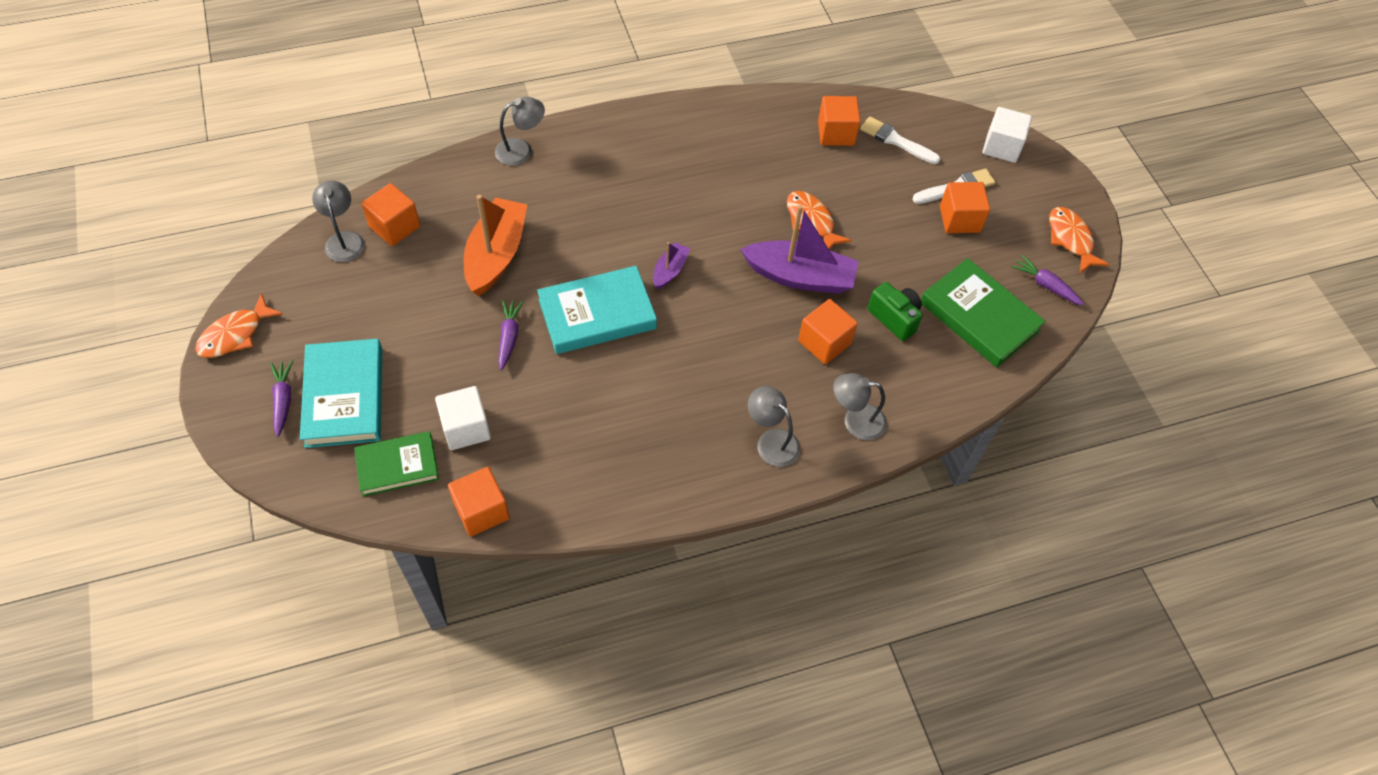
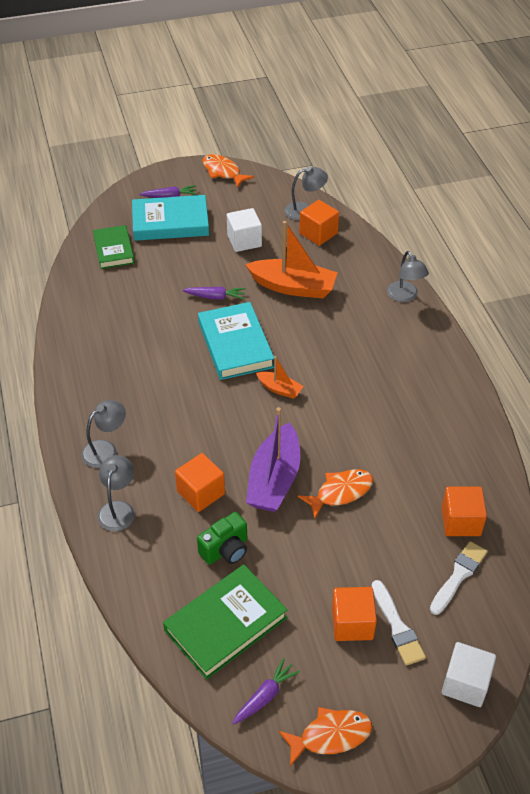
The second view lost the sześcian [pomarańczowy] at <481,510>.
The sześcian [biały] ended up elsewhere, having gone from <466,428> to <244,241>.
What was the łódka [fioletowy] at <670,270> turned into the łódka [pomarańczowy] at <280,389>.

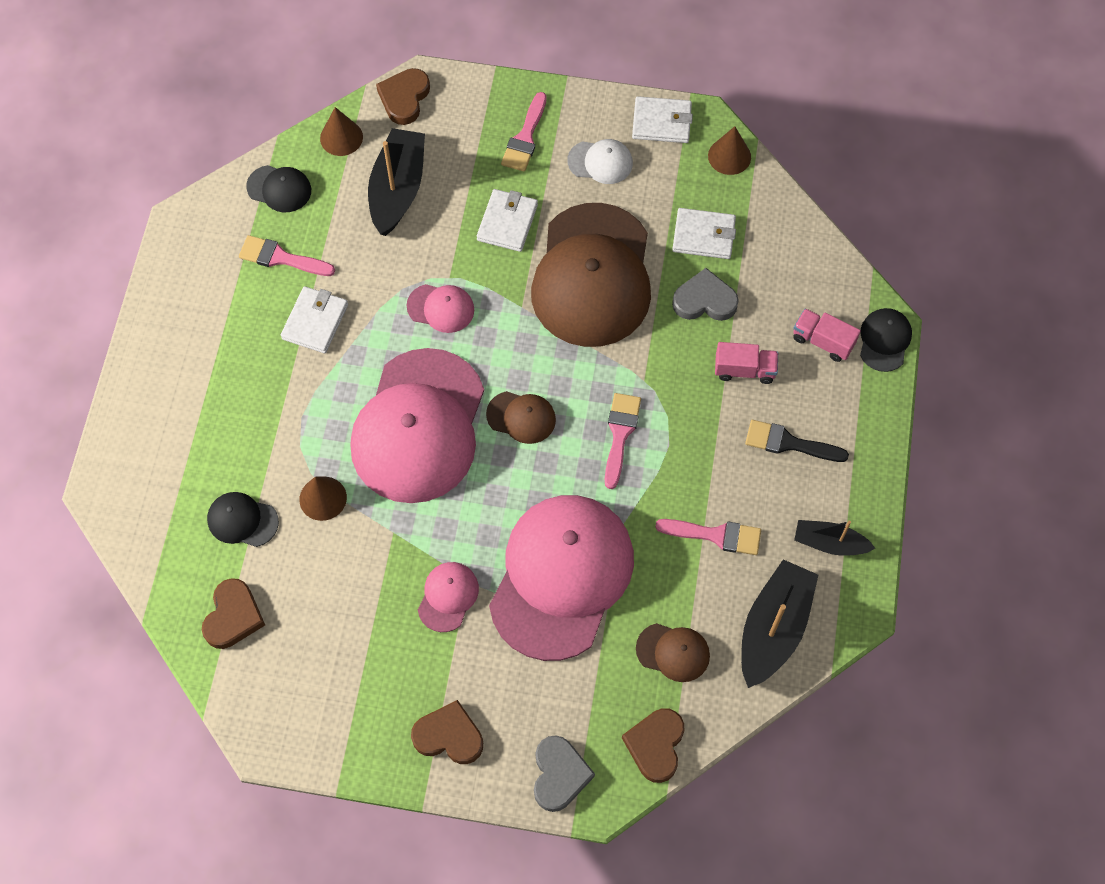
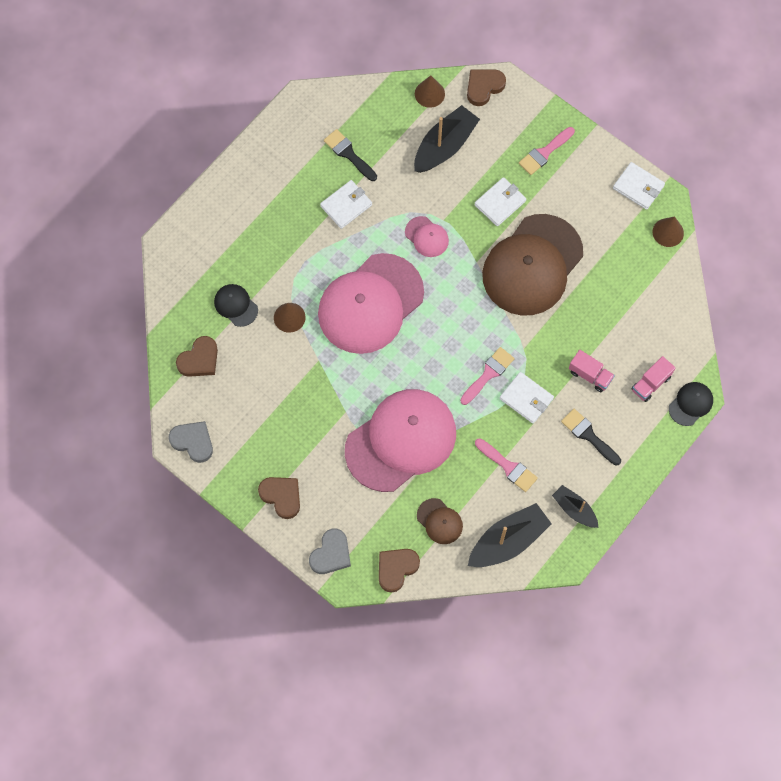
The second view lost the czapka [czarny] at <279,189>.
The second view lost the czapka [różowy] at <448,597>.
The second view lost the czapka [brązowy] at <521,417>.
The second view lost the czapka [biały] at <600,162>.
The portfel [biały] ended up elsewhere, having gone from <703,236> to <526,398>.
The serce [szary] ended up elsewhere, having gone from <704,300> to <193,442>.
What was the pędzel [różowy] at <281,258> turned into the pędzel [czarny] at <349,154>.
The ciężarówka [różowy] at <822,341> ended up facing another way, 105 degrees counterclockwise from before.

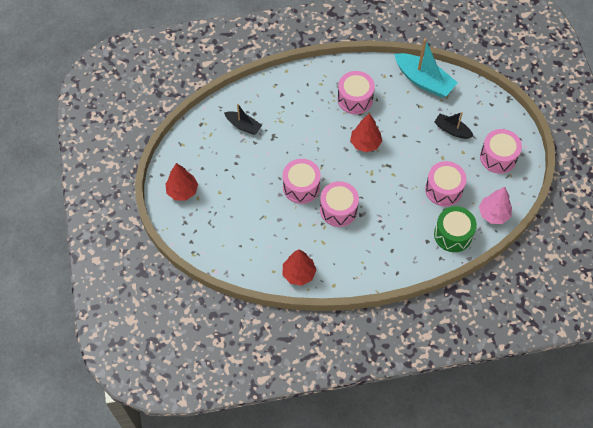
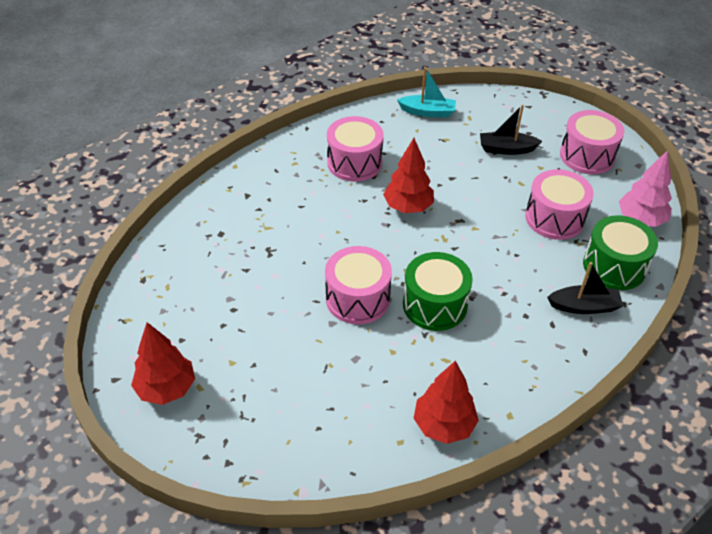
The łódka [czarny] ended up elsewhere, having gone from <243,126> to <584,306>.
What was the bęben [różowy] at <338,210> turned into the bęben [zielony] at <435,305>.
The size of the łódka [turkusowy] at <424,81> changed by a factor of 0.58.

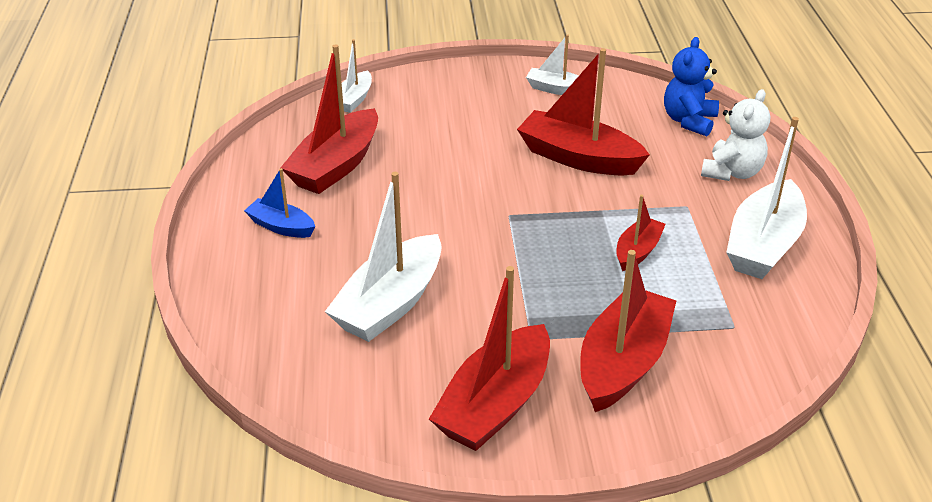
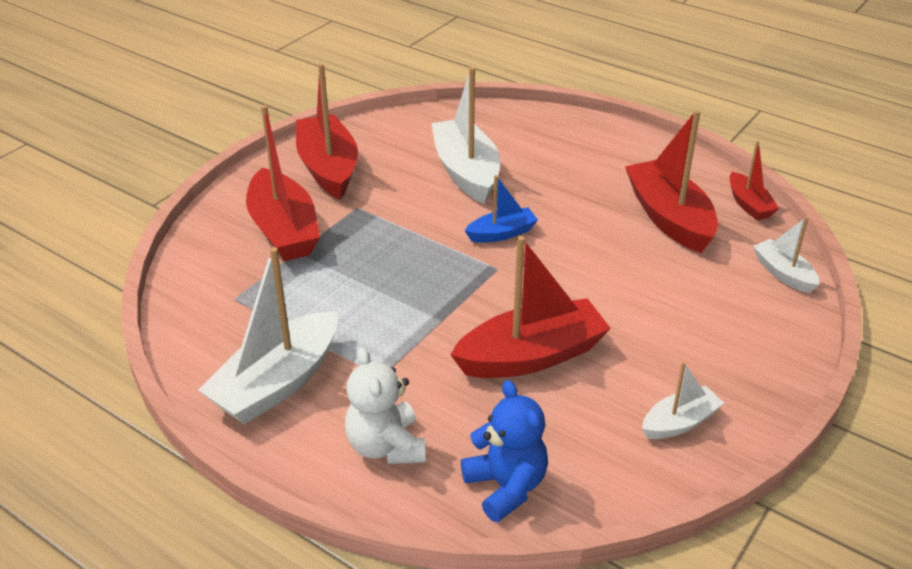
The łódka [niebieski] ended up elsewhere, having gone from <281,226> to <502,233>.
The łódka [czerwony] ended up elsewhere, having gone from <637,251> to <749,204>.
The łódka [biały] at <763,245> ended up facing another way, 120 degrees counterclockwise from before.

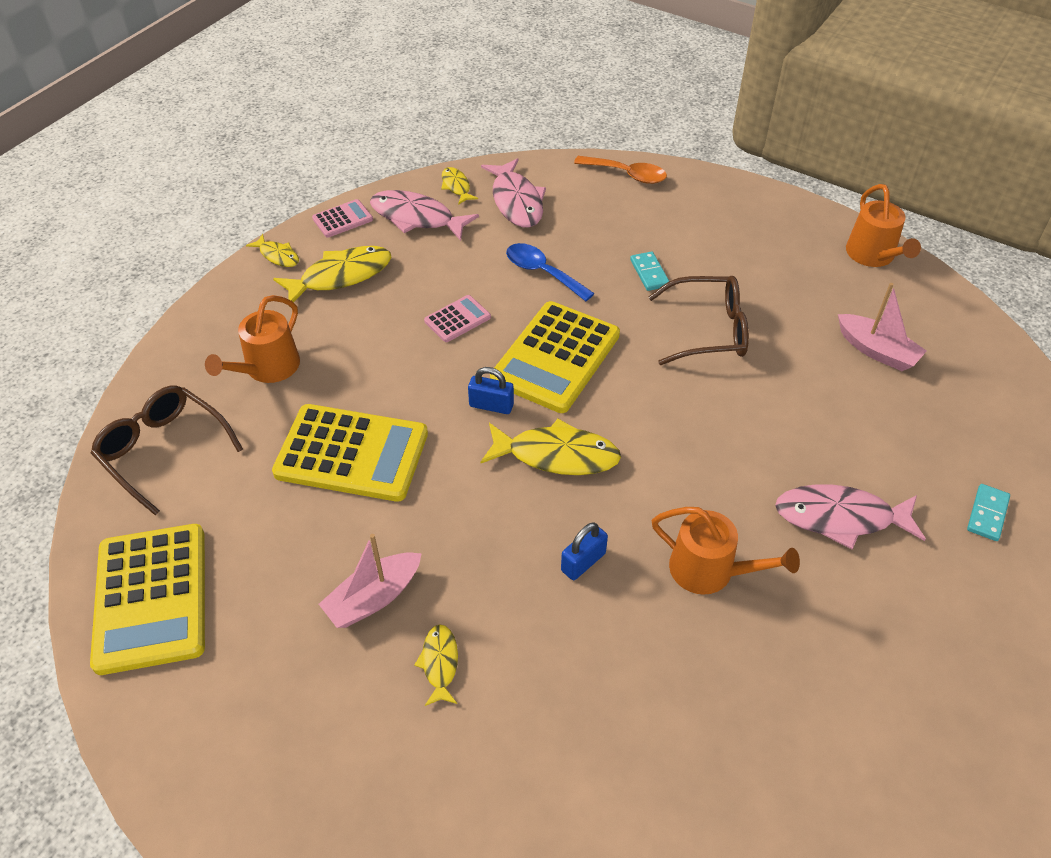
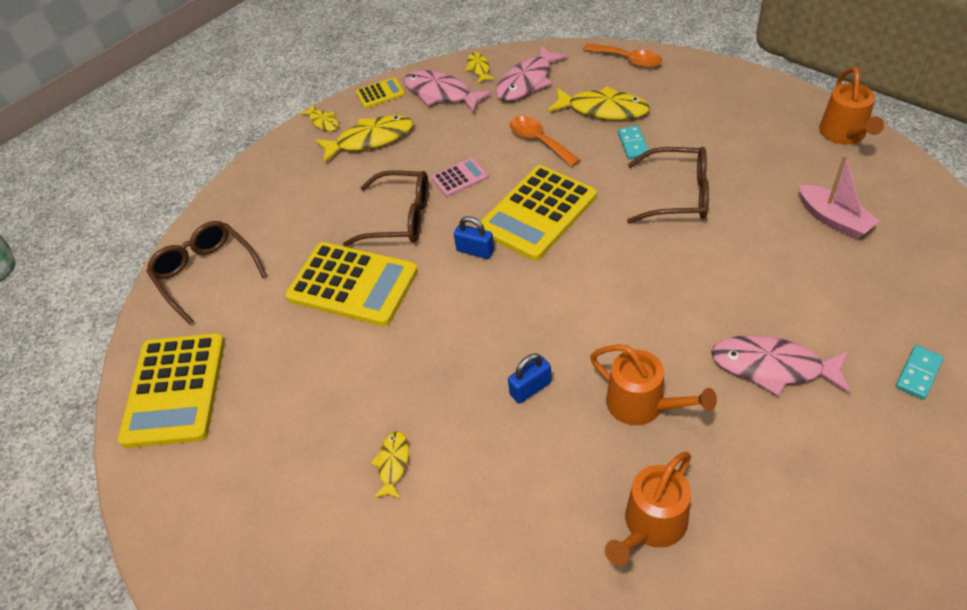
The second view lost the łódka [różowy] at <373,598>.
The second view gained the okulary [brązowy] at <400,218>.
The konewka [pomarańczowy] ended up elsewhere, having gone from <268,368> to <651,525>.
The ryba [żółty] ended up elsewhere, having gone from <556,455> to <603,109>.
What was the kalkulator [różowy] at <342,219> turned into the kalkulator [żółty] at <380,93>.
What was the łyżka [niebieski] at <542,272> turned into the łyżka [pomarańczowy] at <539,141>.
The ryba [różowy] at <516,201> ended up facing another way, 45 degrees clockwise from before.

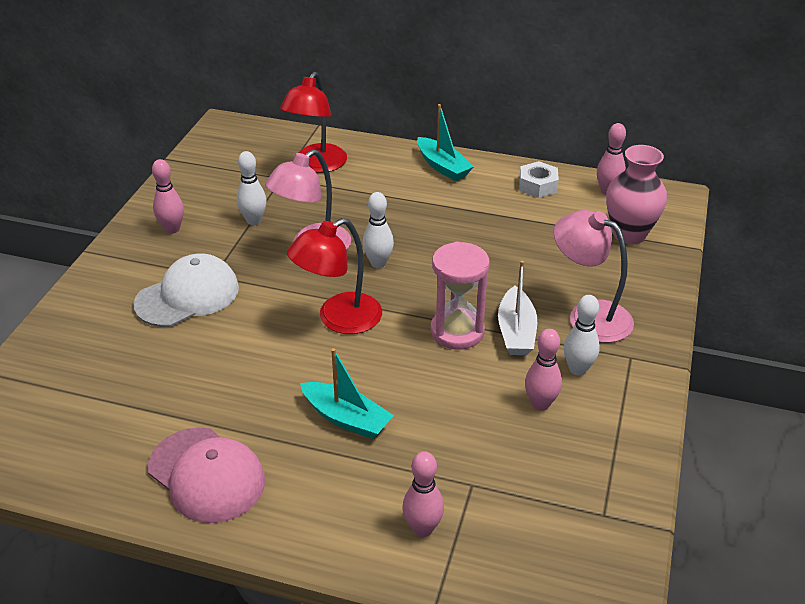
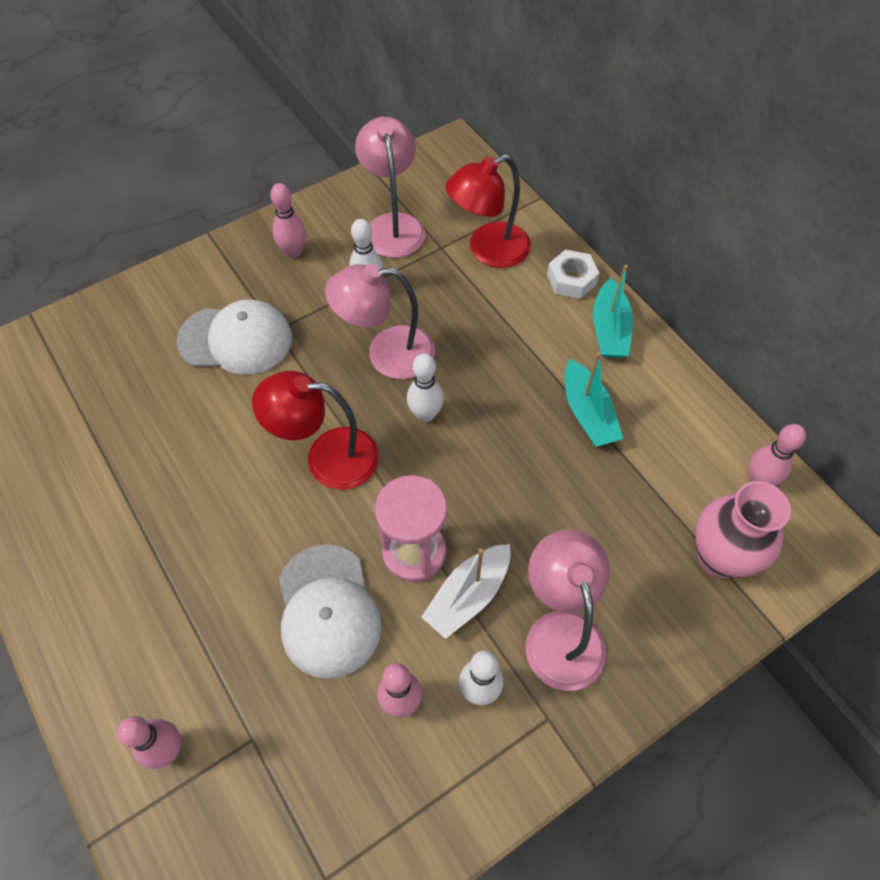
The second view lost the czapka [różowy] at <207,475>.
The second view gained the czapka [biały] at <328,610>.
The second view gained the lampka [różowy] at <393,225>.
The łódka [turkusowy] ended up elsewhere, having gone from <346,418> to <587,413>.
The nakrętka [biały] ended up elsewhere, having gone from <538,185> to <571,280>.

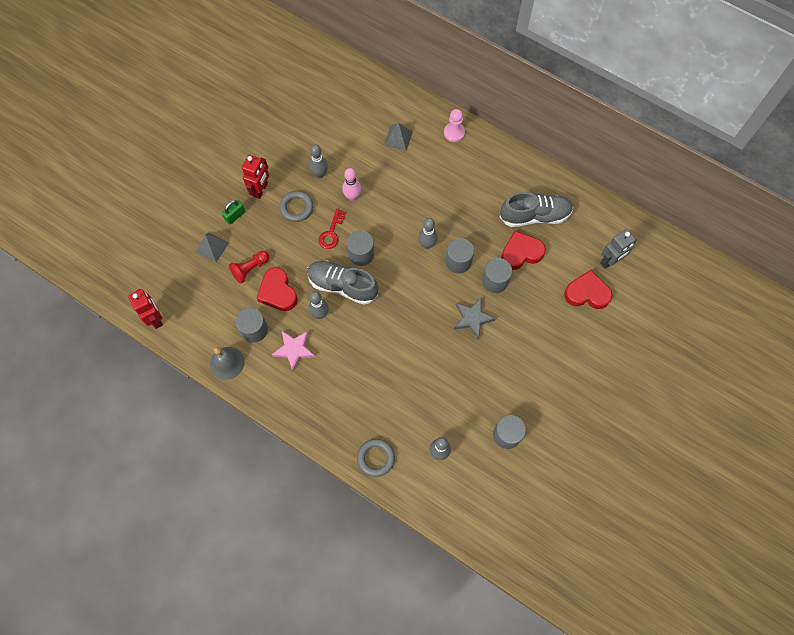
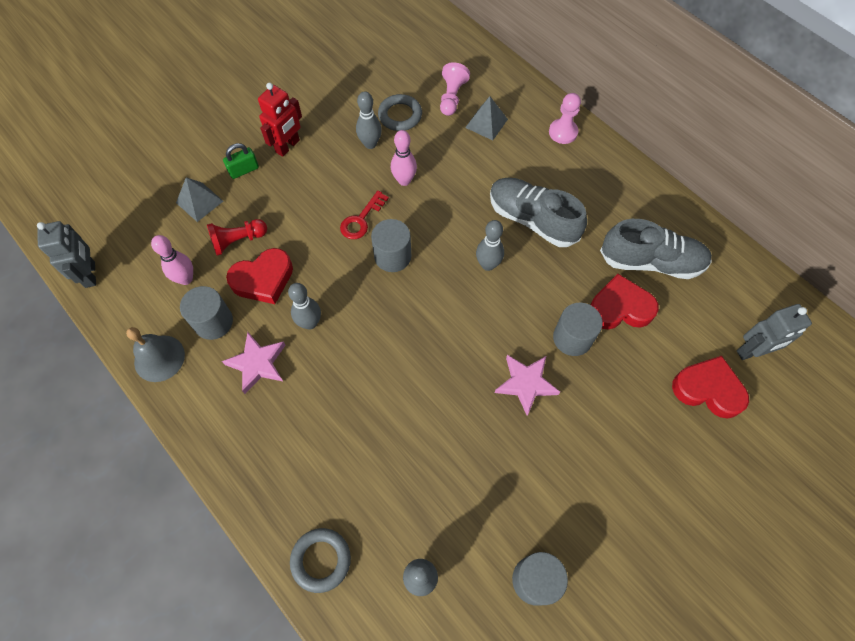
The second view lost the walec [szary] at <458,261>.
The second view gained the kręgiel [różowy] at <186,279>.
The second view gained the pionek [różowy] at <452,97>.
The pierścień [szary] ended up elsewhere, having gone from <296,208> to <400,115>.
The but [szary] ended up elsewhere, having gone from <342,286> to <532,220>.
What was the robot [czerwony] at <155,318> turned into the robot [szary] at <90,274>.
What was the gwiazda [szary] at <472,318> turned into the gwiazda [różowy] at <526,384>.
The serce [czerwony] at <278,292> ended up facing another way, 105 degrees counterclockwise from before.

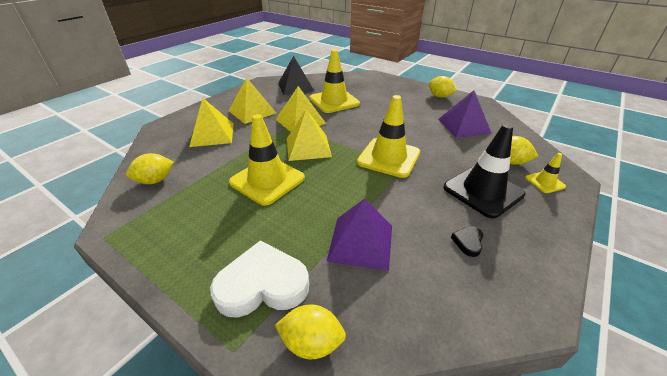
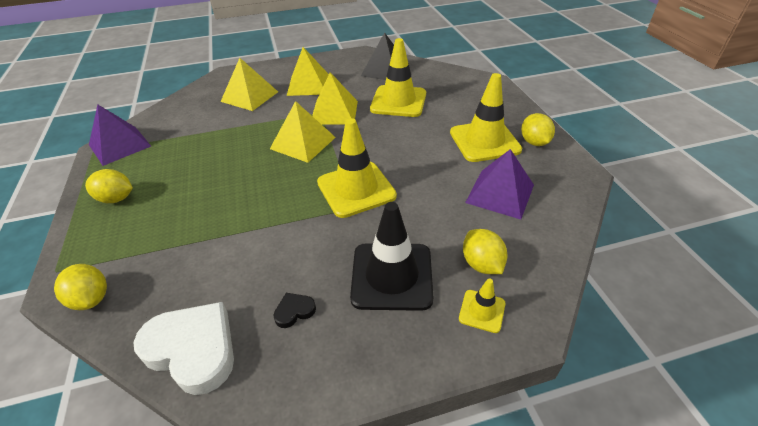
The cytryna [żółty] ended up elsewhere, having gone from <155,180> to <116,199>.
The serce [biały] ended up elsewhere, having gone from <262,285> to <193,349>.
The pachołek [żółty] ended up elsewhere, having gone from <267,180> to <484,141>.
The piramida [fioletowy] ended up elsewhere, having gone from <361,242> to <119,145>.

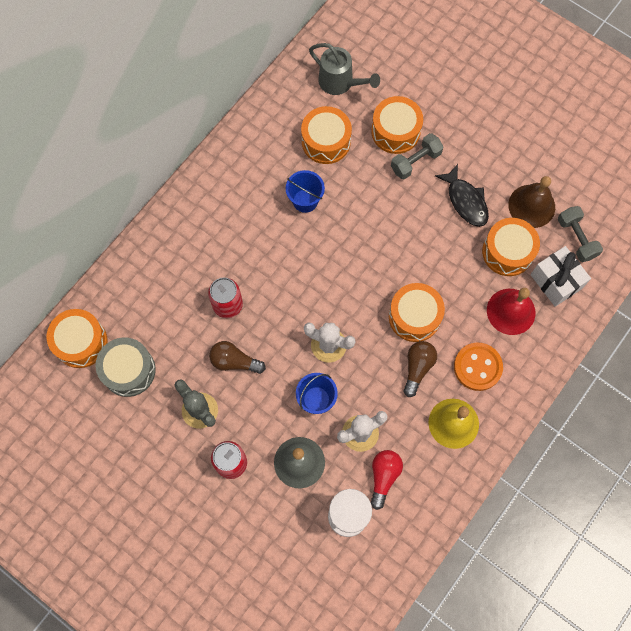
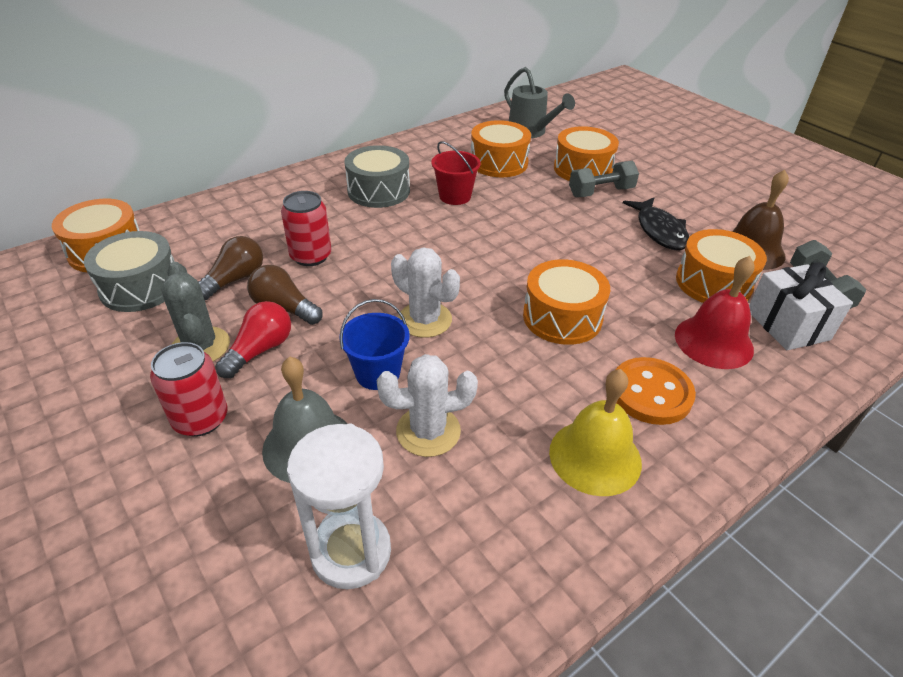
The second view gained the bęben [szary] at <378,191>.
The żarówka [czerwony] ended up elsewhere, having gone from <383,477> to <260,350>.
The żarówka [brązowy] ended up elsewhere, having gone from <417,368> to <235,280>.
What was the wiadro [niebieski] at <305,201> turned into the wiadro [czerwony] at <455,196>.

